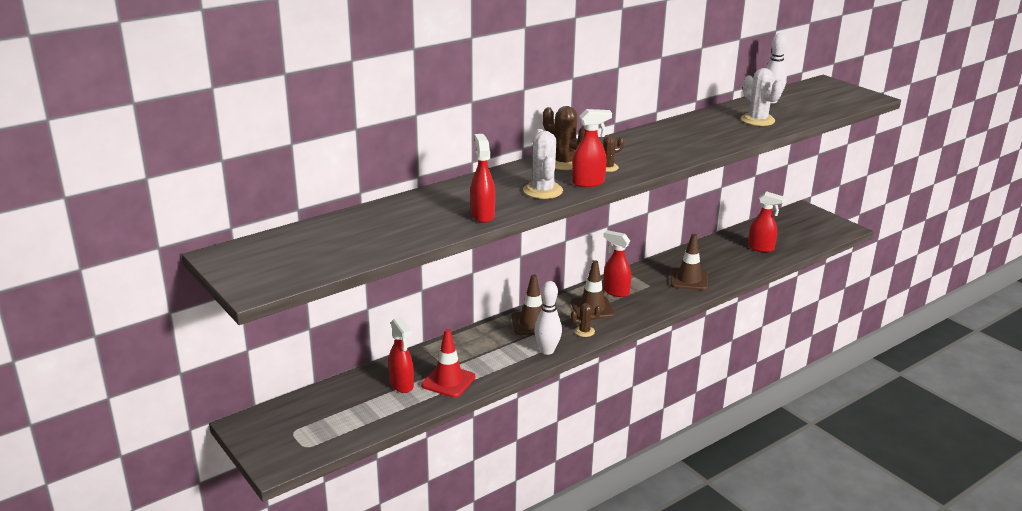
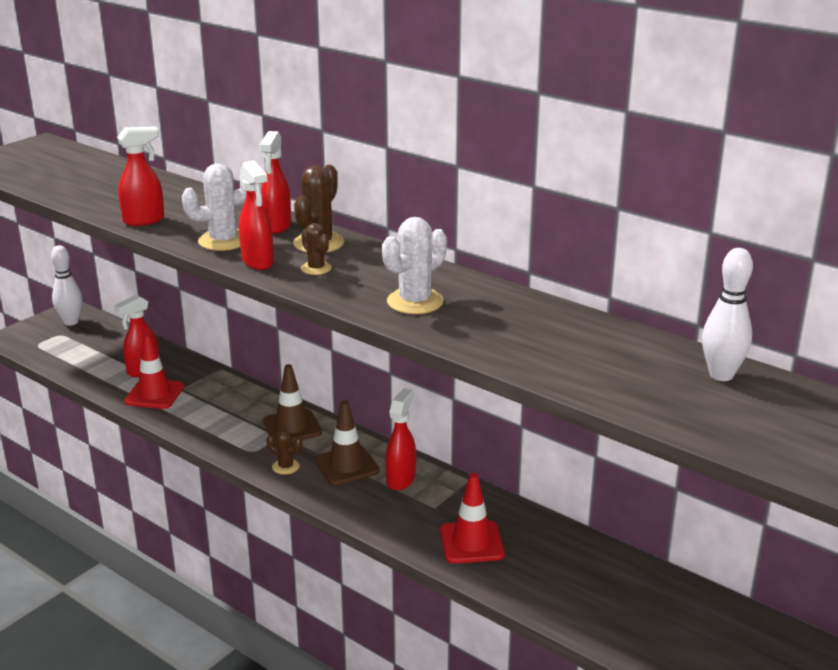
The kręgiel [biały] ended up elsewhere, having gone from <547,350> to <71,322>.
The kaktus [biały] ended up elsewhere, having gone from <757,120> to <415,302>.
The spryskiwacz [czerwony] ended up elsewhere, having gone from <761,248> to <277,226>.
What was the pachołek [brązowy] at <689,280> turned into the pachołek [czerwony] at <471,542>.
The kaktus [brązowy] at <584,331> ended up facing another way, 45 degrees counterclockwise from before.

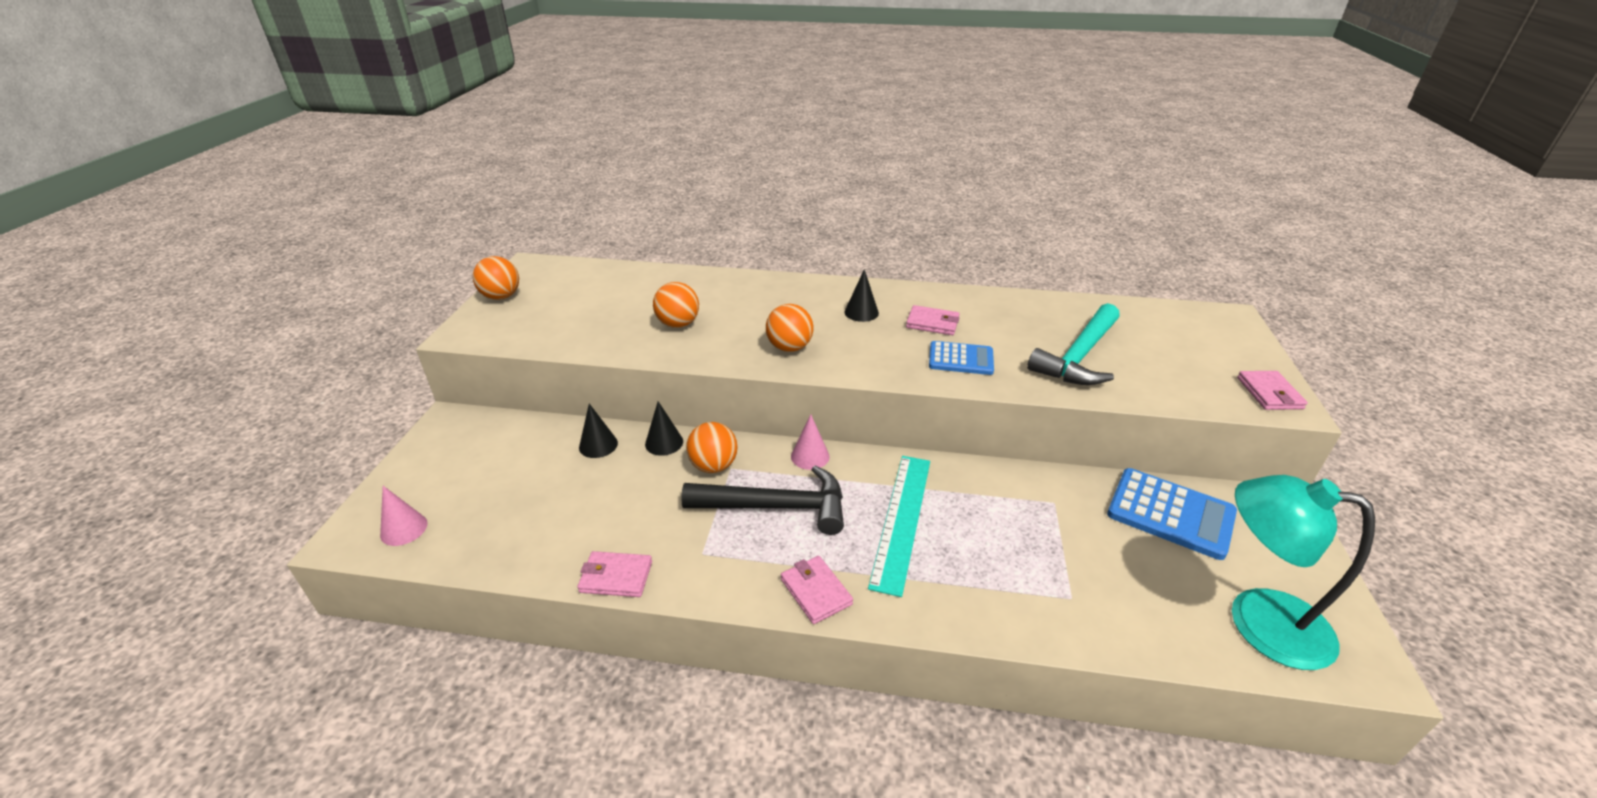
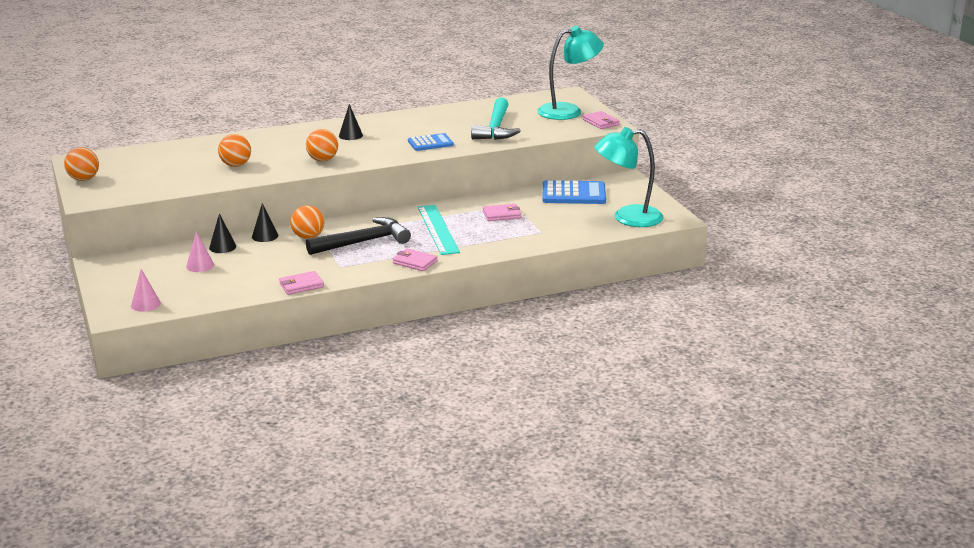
The second view gained the lampka [turkusowy] at <568,111>.
The stożek [różowy] ended up elsewhere, having gone from <810,456> to <200,265>.
The portfel [różowy] ended up elsewhere, having gone from <932,323> to <501,215>.

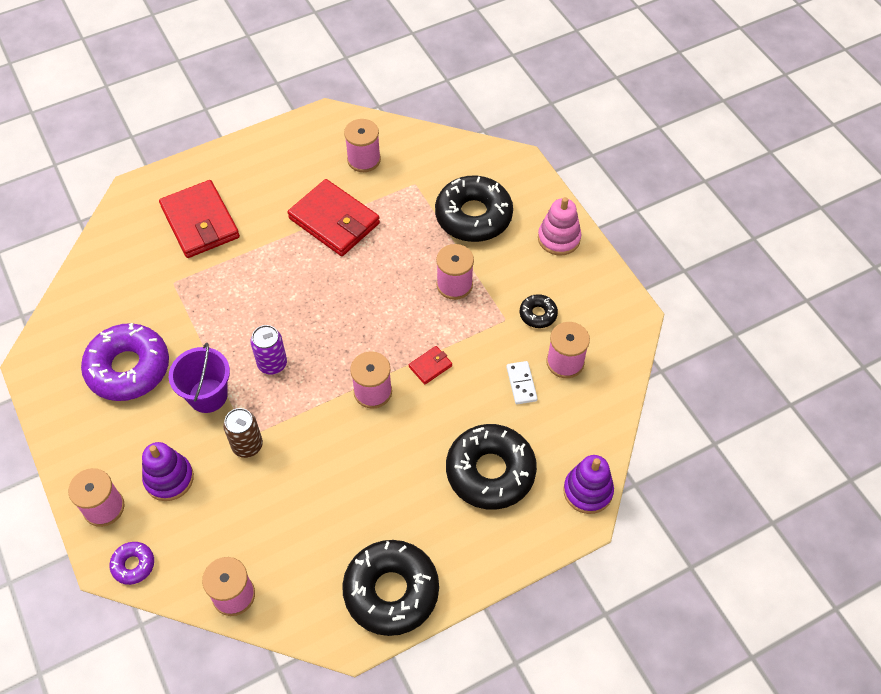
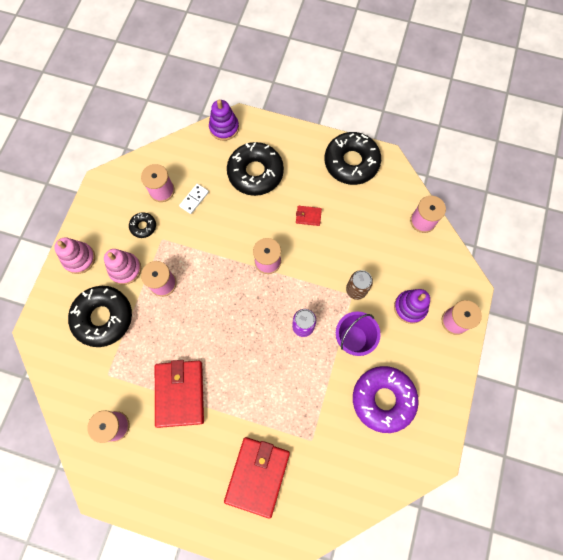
The second view lost the donut [fioletowy] at <133,565>.
The second view gained the zabawka nakładanka [różowy] at <125,269>.
The portfel [czerwony] ended up elsewhere, having gone from <430,366> to <308,216>.

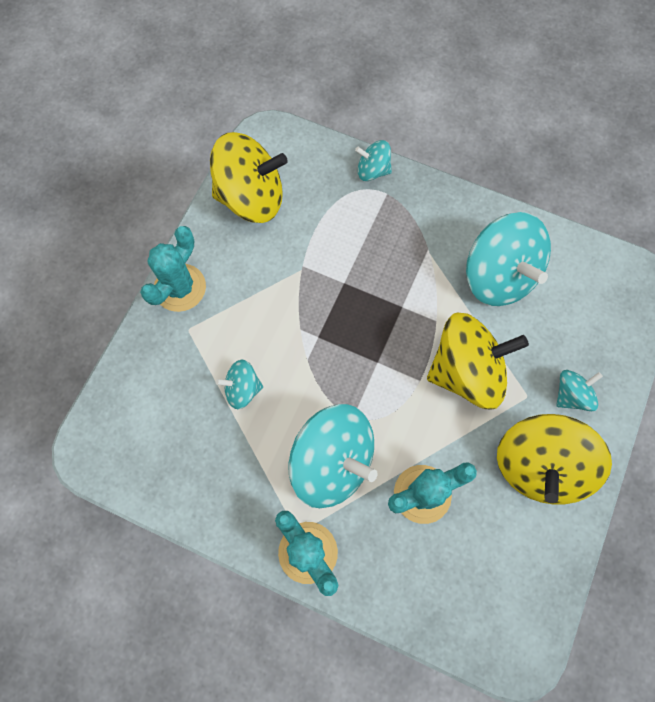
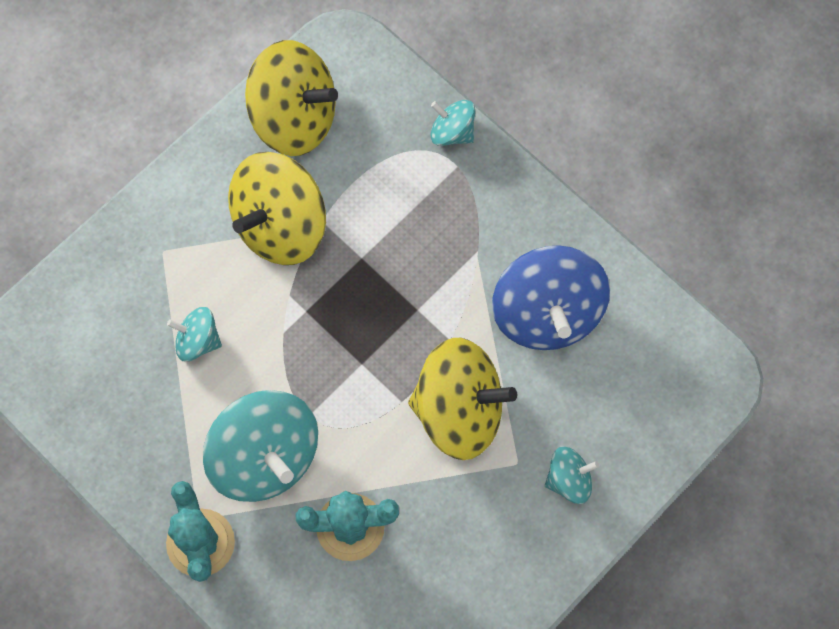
The second view lost the kaktus [turkusowy] at <180,288>.
The bączek [żółty] ended up elsewhere, having gone from <539,465> to <280,225>.
What was the bączek [turkusowy] at <498,276> turned into the bączek [niebieski] at <547,313>.

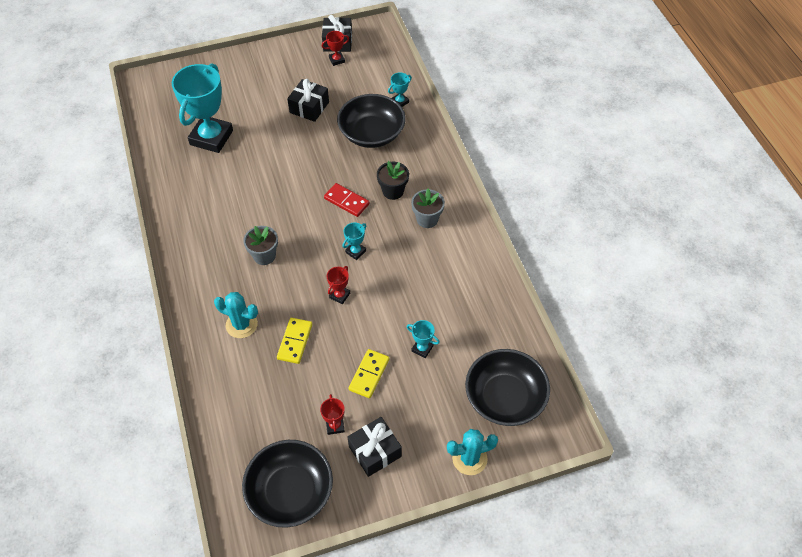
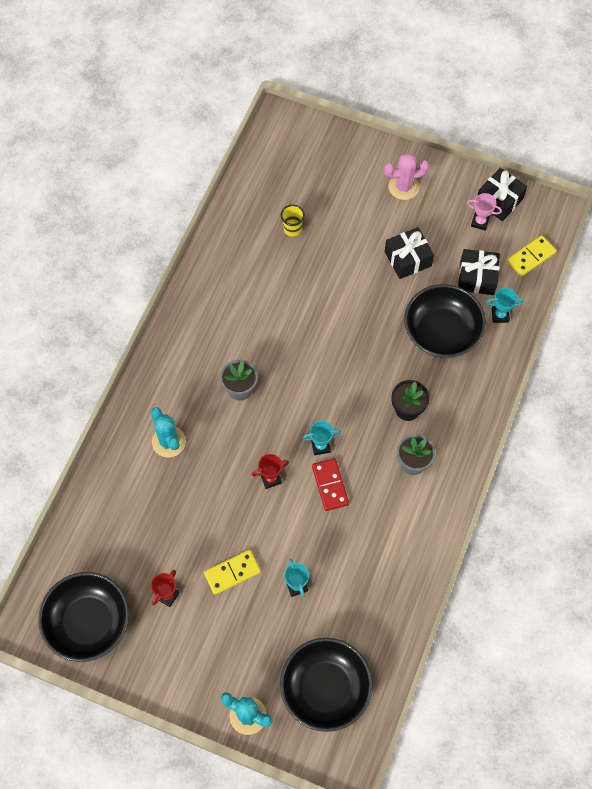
The second view gained the kaktus [różowy] at <403,187>.
The kostka domina [żółty] ended up elsewhere, having gone from <295,341> to <531,257>.
The kostka domina [czerwony] ended up elsewhere, having gone from <346,201> to <330,485>.
The prezent [czarny] ended up elsewhere, having gone from <375,451> to <477,277>.
Where the puchar [turkusowy] stood at <211,138>, the szklanka [żółty] came to stand at <292,229>.
What was the puchar [czerwony] at <337,60> turned into the puchar [różowy] at <480,222>.

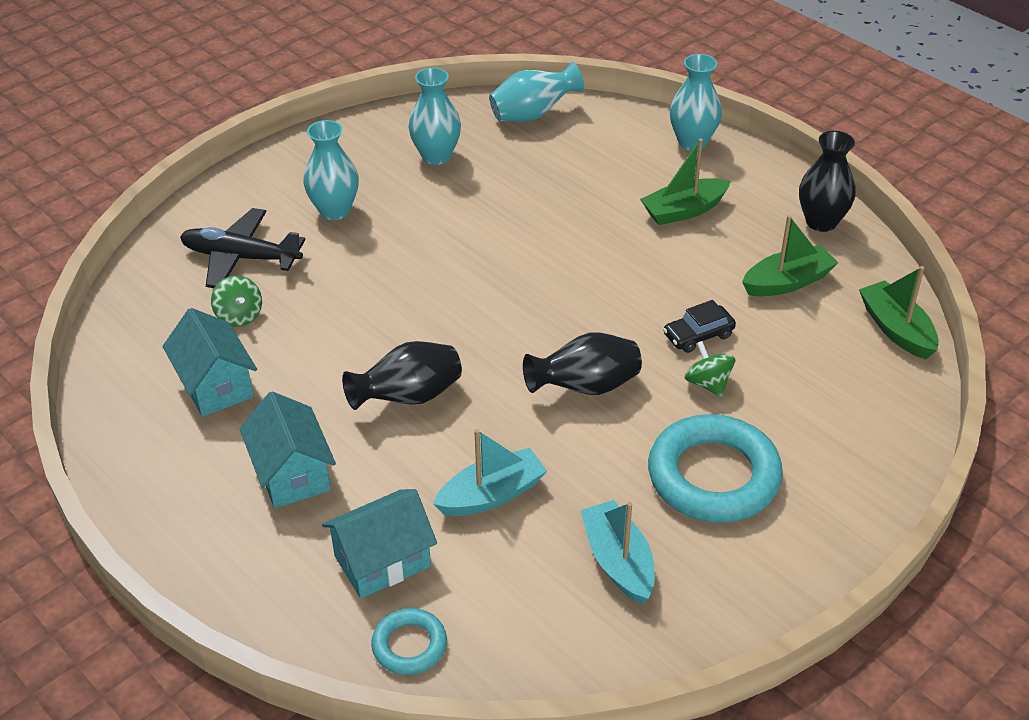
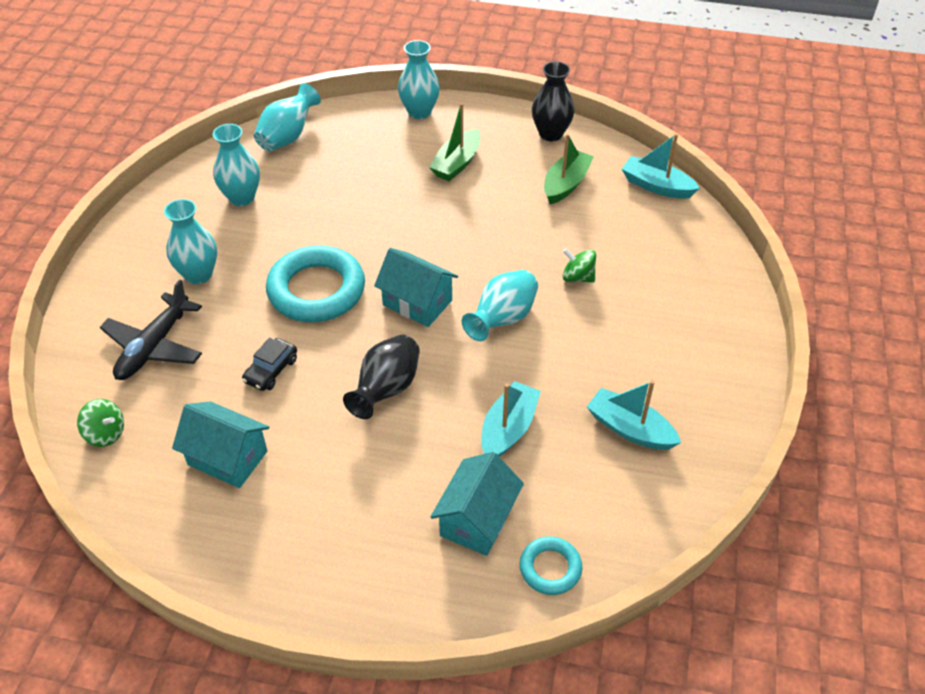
The bączek [zielony] ended up elsewhere, having gone from <239,315> to <106,433>.
The domek [turkusowy] ended up elsewhere, having gone from <292,473> to <417,302>.
The pierścień [turkusowy] ended up elsewhere, having gone from <713,476> to <316,290>.
The samochód [czarny] ended up elsewhere, having gone from <698,335> to <271,370>.
What was the wazon [czarny] at <585,387> turned into the wazon [turkusowy] at <502,319>.
What was the łódka [zielony] at <896,329> turned into the łódka [turkusowy] at <656,186>.
The samolot [czarny] at <241,257> ended up facing another way, 45 degrees counterclockwise from before.

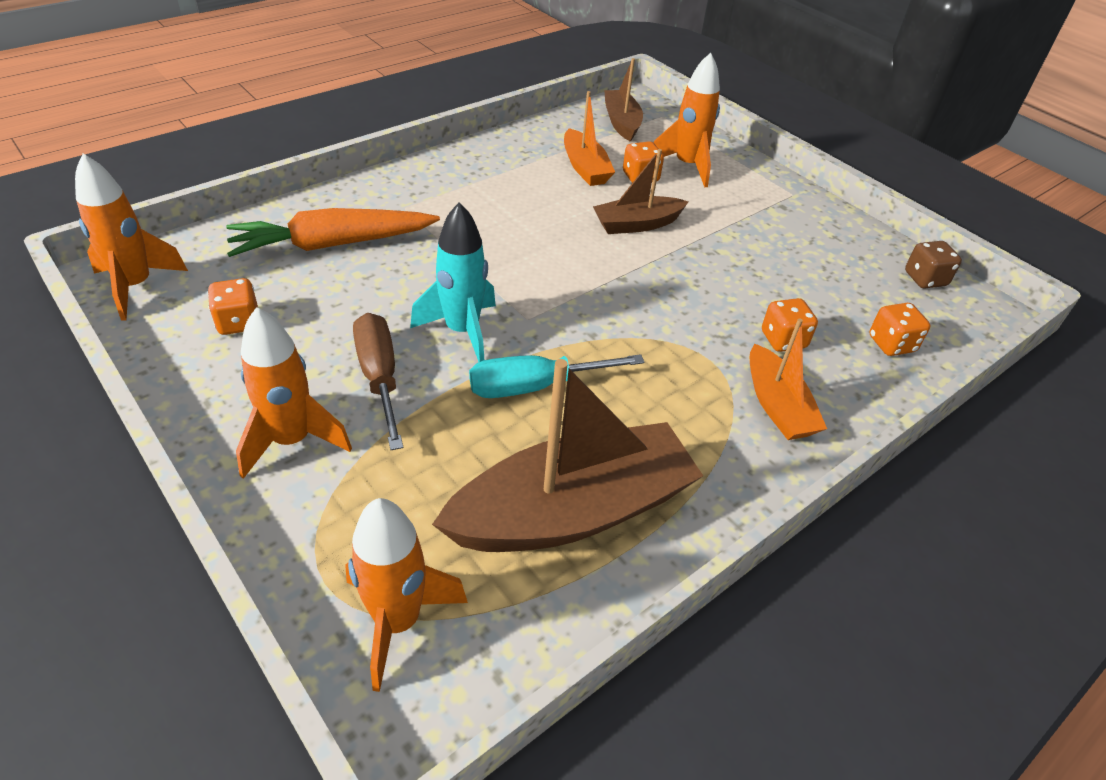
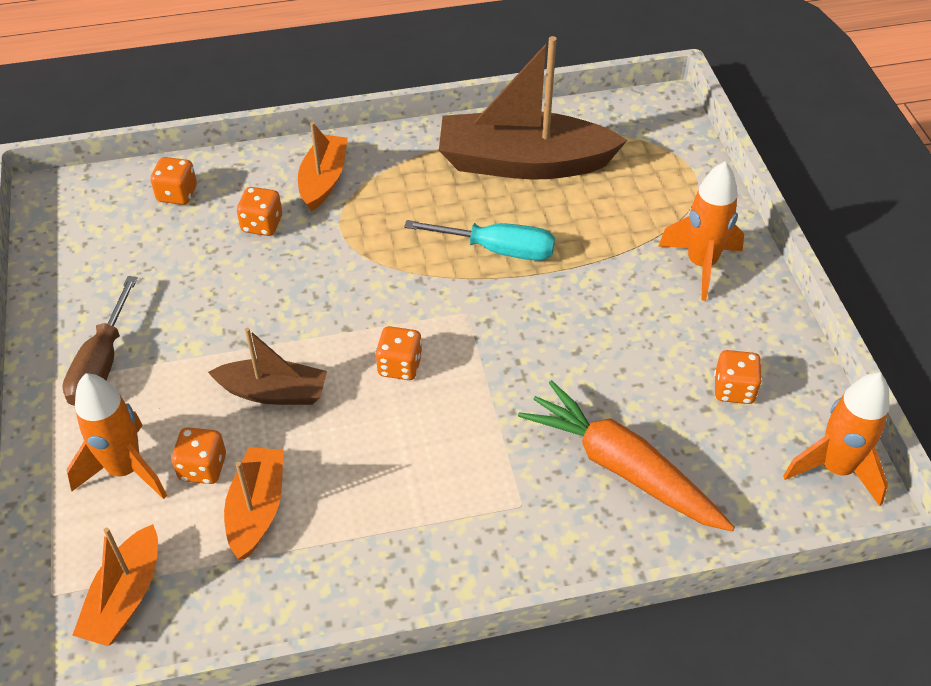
The second view lost the rakieta [pomarańczowy] at <397,621>.
The second view lost the rakieta [turkusowy] at <462,331>.
The second view lost the kostka do gry [brązowy] at <925,279>.
The second view gained the kostka do gry [pomarańczowy] at <400,366>.
The śrubokręt [brązowy] ended up elsewhere, having gone from <379,377> to <102,364>.
What was the łódka [brązowy] at <621,122> turned into the łódka [pomarańczowy] at <125,597>.
The marchewka [pomarańczowy] at <332,244> ended up facing another way, 150 degrees counterclockwise from before.

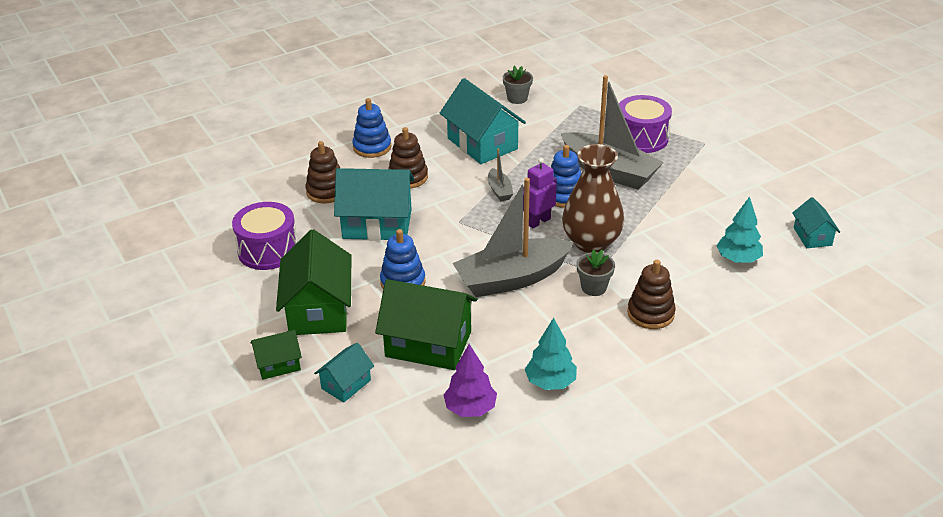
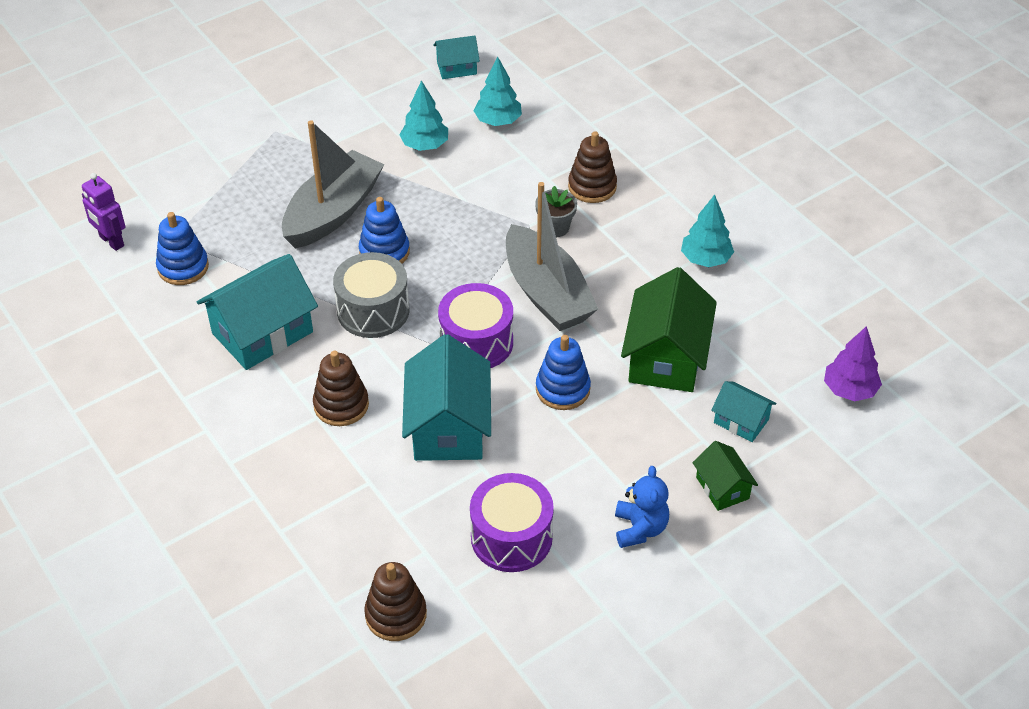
The second view lost the domek [zielony] at <318,310>.
The second view lost the doniczka [szary] at <517,98>.
The second view lost the wazon [brązowy] at <591,242>.
The second view gained the drzewko [turkusowy] at <425,145>.
The second view gained the miś [niebieski] at <640,528>.
The zabawka nakładanka [brązowy] ended up elsewhere, having gone from <326,191> to <396,615>.
The zabawka nakładanka [niebieski] ended up elsewhere, having gone from <372,147> to <183,267>.
The drzewko [fioletowy] ended up elsewhere, having gone from <470,408> to <849,390>.
The robot [fioletowy] ended up elsewhere, having gone from <538,221> to <111,241>.
The bęben [fioletowy] ended up elsewhere, having gone from <641,138> to <476,342>.
Where the łódka [szary] stood at <499,190>, the bęben [szary] came to stand at <373,310>.

